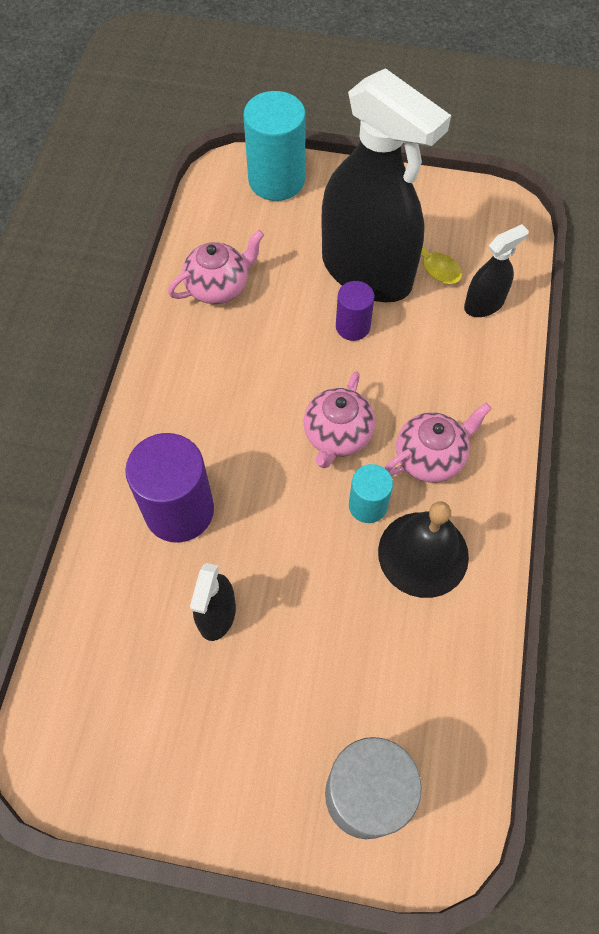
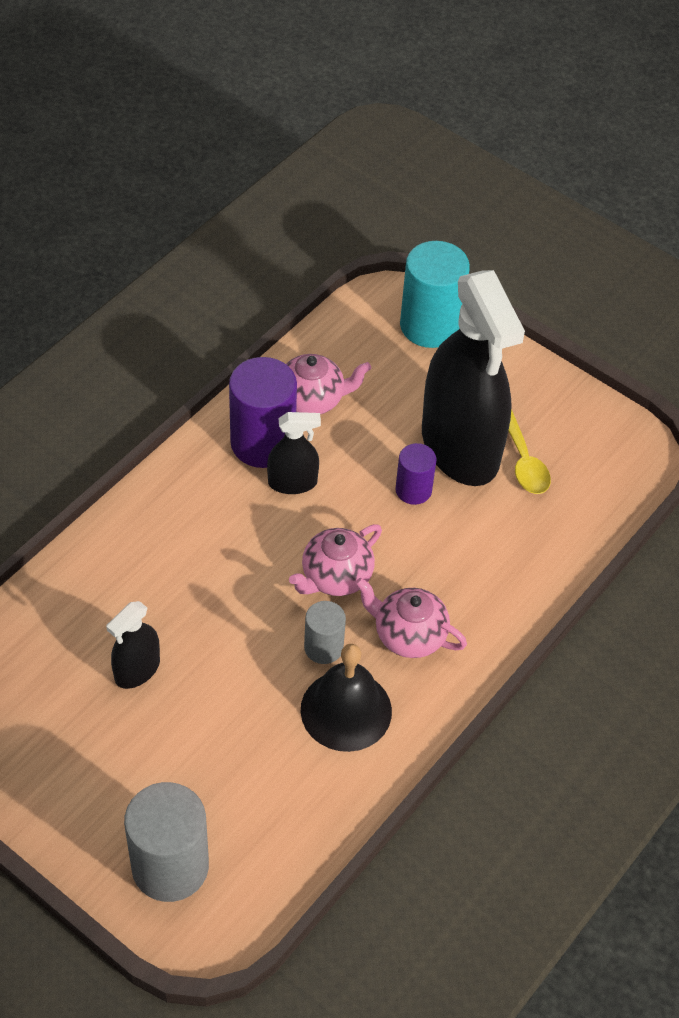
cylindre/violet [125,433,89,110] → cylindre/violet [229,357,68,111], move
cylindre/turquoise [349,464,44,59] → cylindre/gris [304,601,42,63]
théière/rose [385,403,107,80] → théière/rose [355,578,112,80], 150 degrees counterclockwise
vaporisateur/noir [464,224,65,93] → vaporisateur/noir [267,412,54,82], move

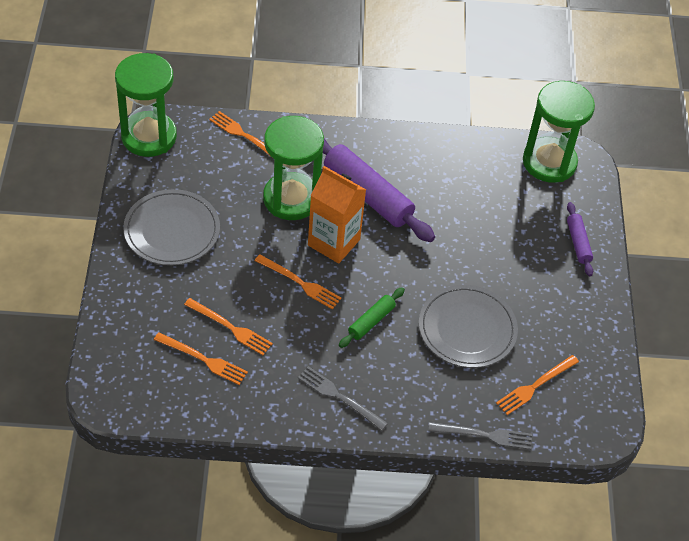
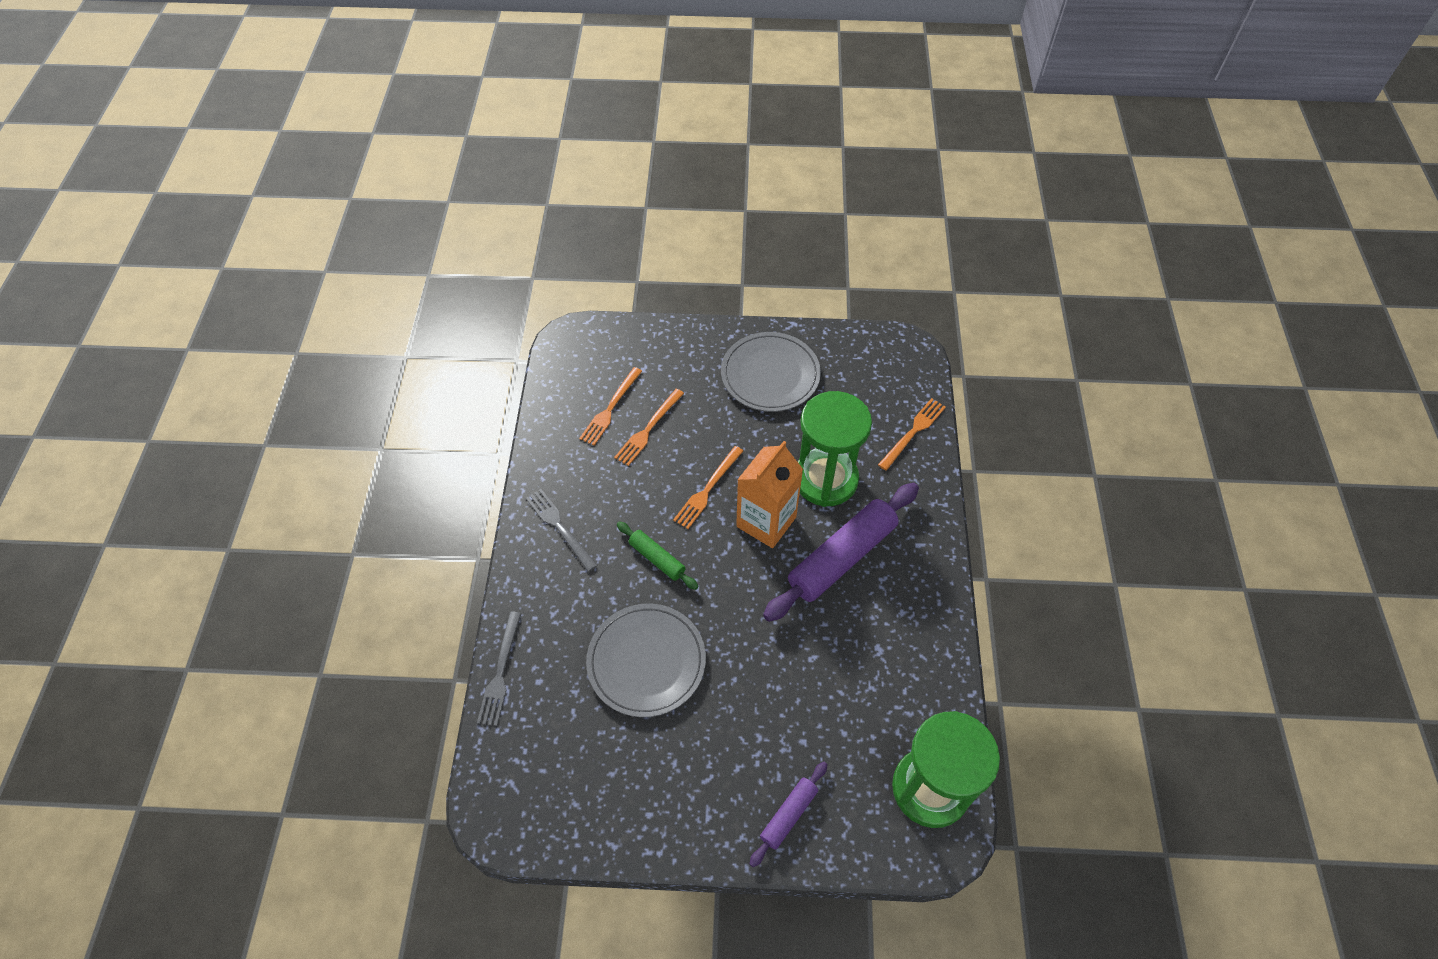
sablier/vert [115,53,62,104] → -
fourchette/gris [298,366,90,65] → fourchette/gris [526,489,72,83], 75 degrees counterclockwise
fourchette/orange [496,355,83,60] → -
rouleau à pâtisserie/violet [567,202,26,74] → rouleau à pâtisserie/violet [749,762,79,105], 45 degrees counterclockwise

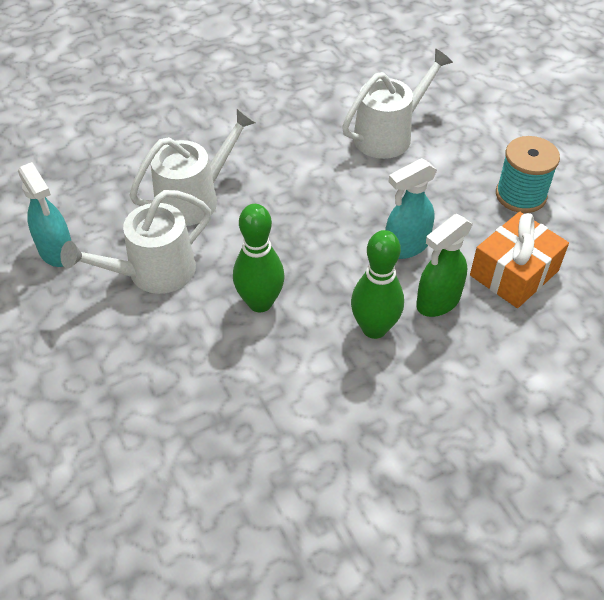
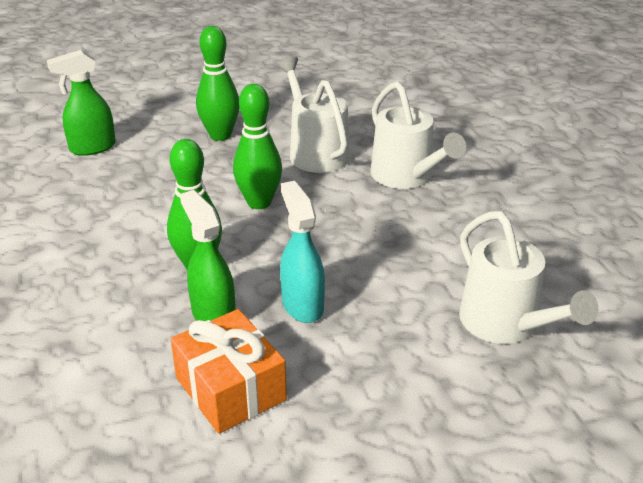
vaporisateur/turquoise [18,162,53,105] → -
bobine/turquoise [496,136,64,77] → -
- → vaporisateur/vert [47,50,69,106]
- → quille/vert [196,26,44,115]

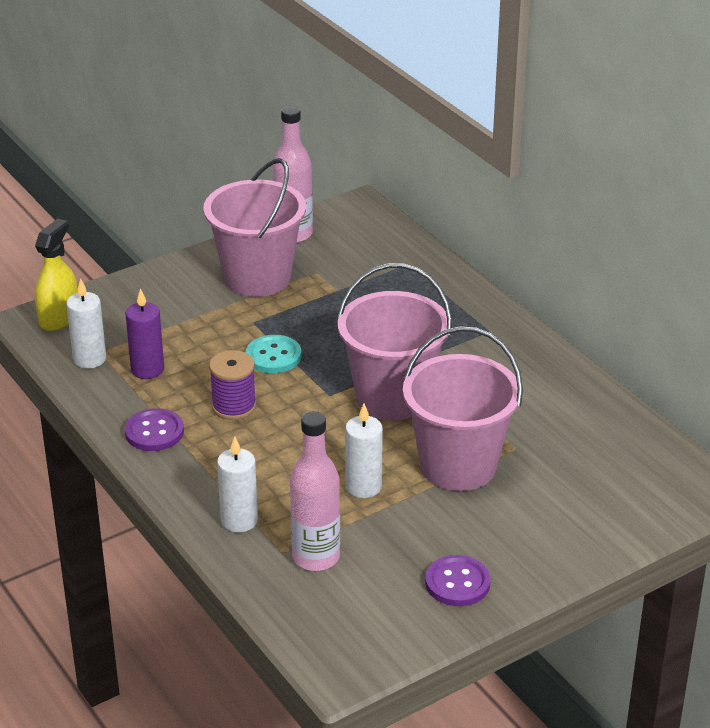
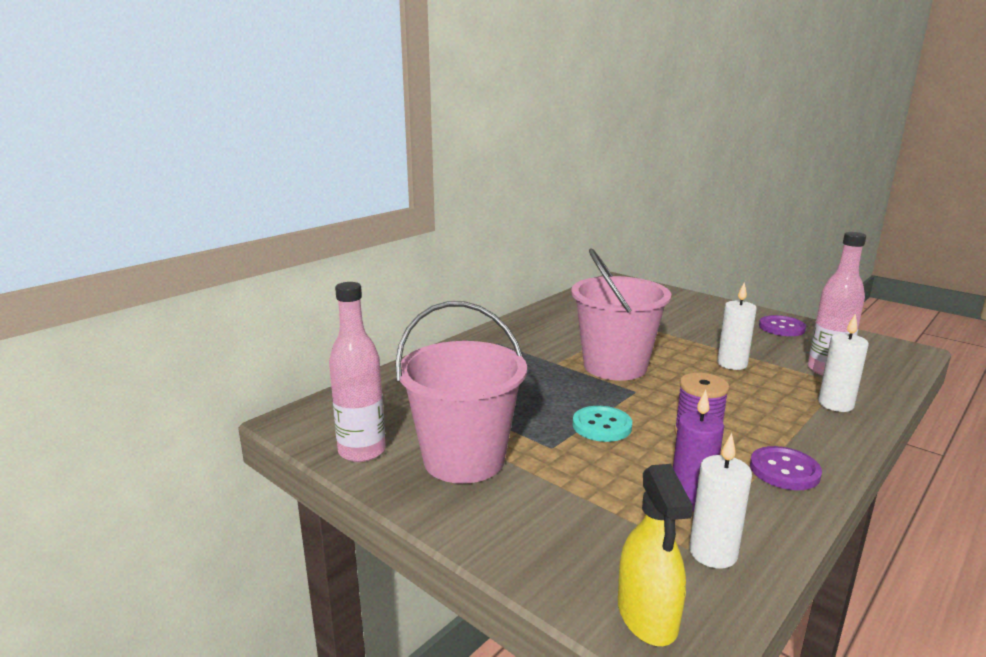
vaporisateur/jaune [35,219,43,112] → vaporisateur/jaune [618,464,75,182], 105 degrees counterclockwise
seau/rose [403,326,120,165] → -

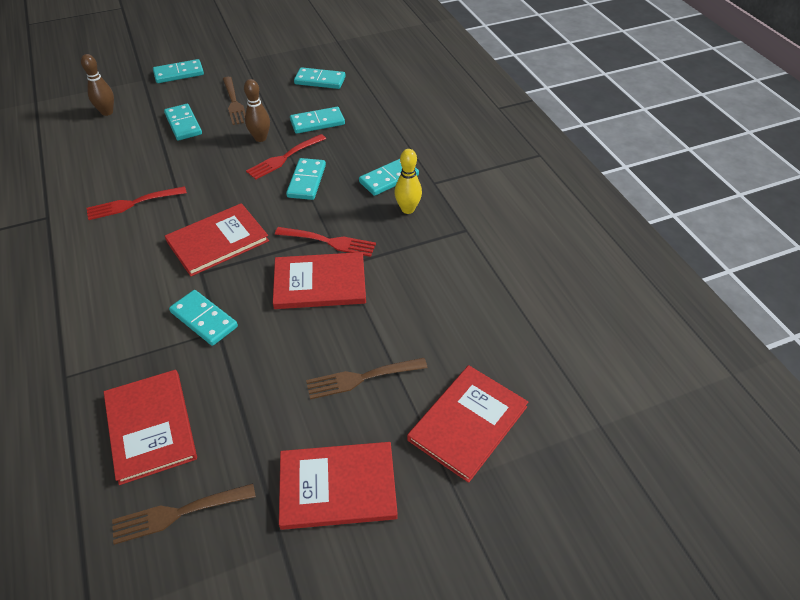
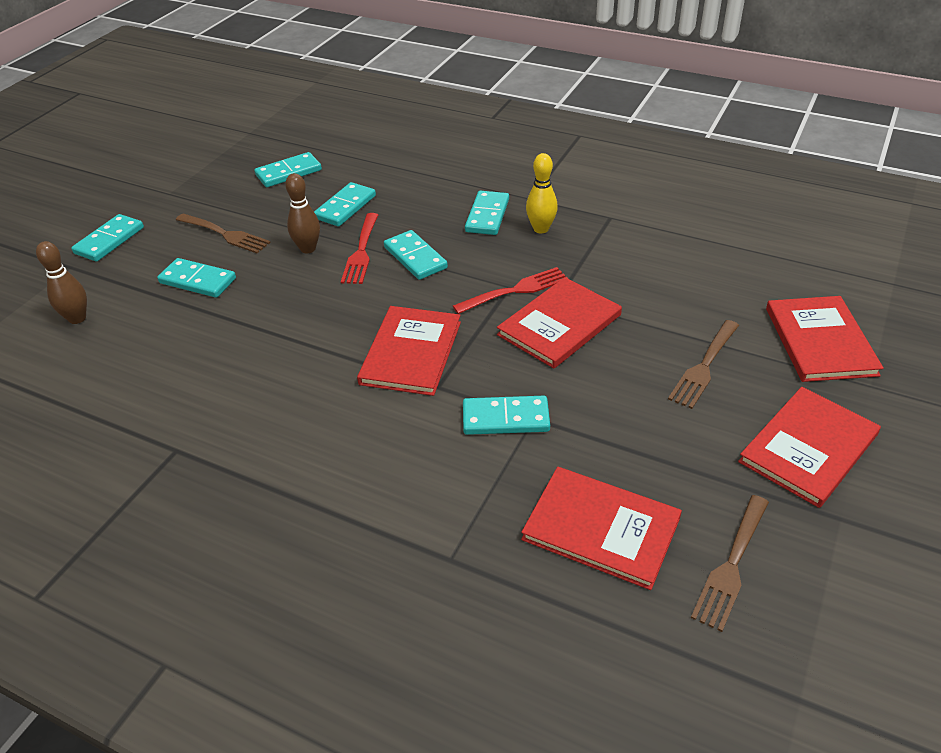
fourchette/rouge [86,186,101,34] → -

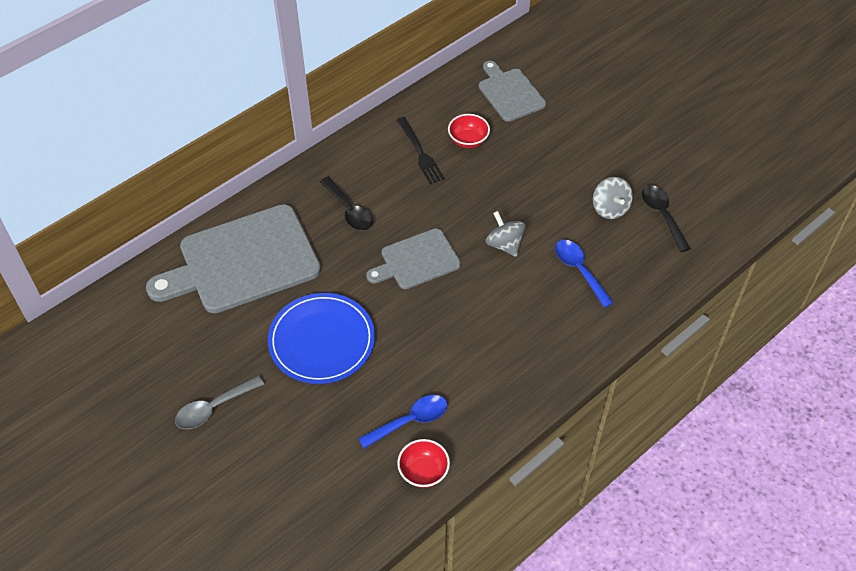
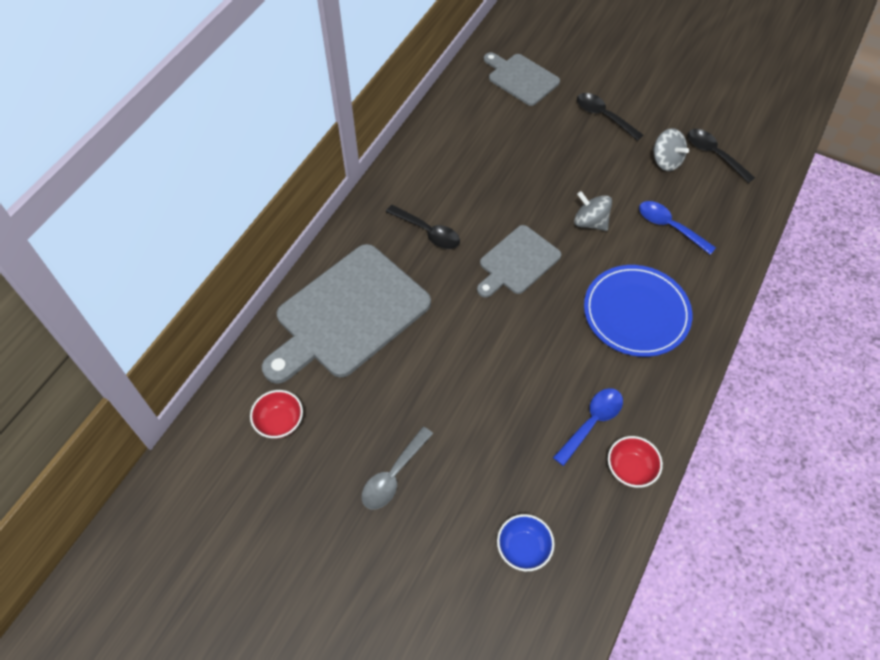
assiette/bleu [268,293,107,91] → assiette/bleu [584,265,108,92], move
fourchette/noir [397,117,48,67] → -
bol/rouge [448,114,42,34] → bol/rouge [250,390,53,49], move
- → bol/bleu [497,514,58,57]
- → cuillère/noir [577,93,66,48]

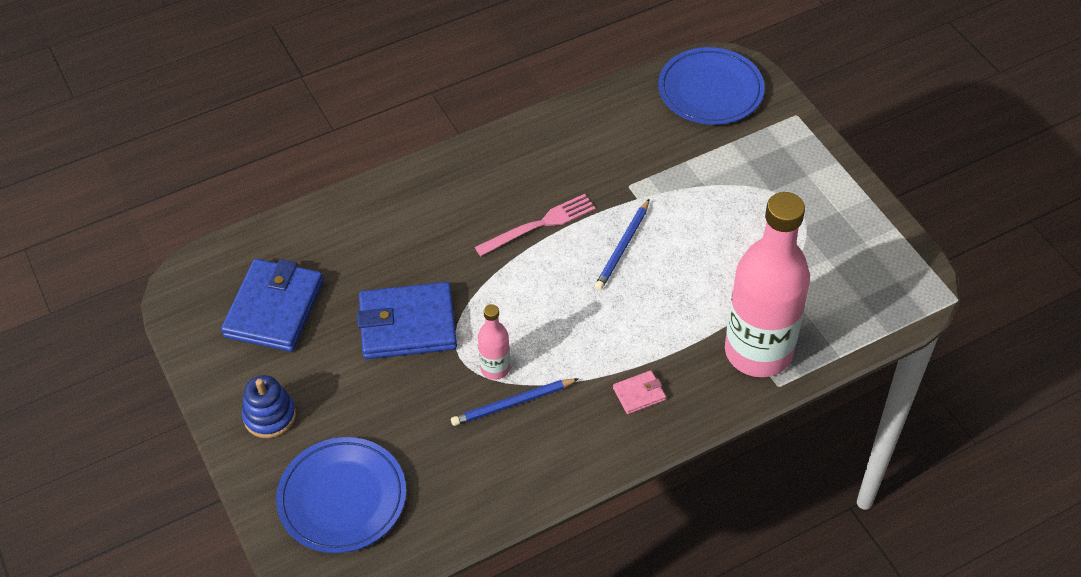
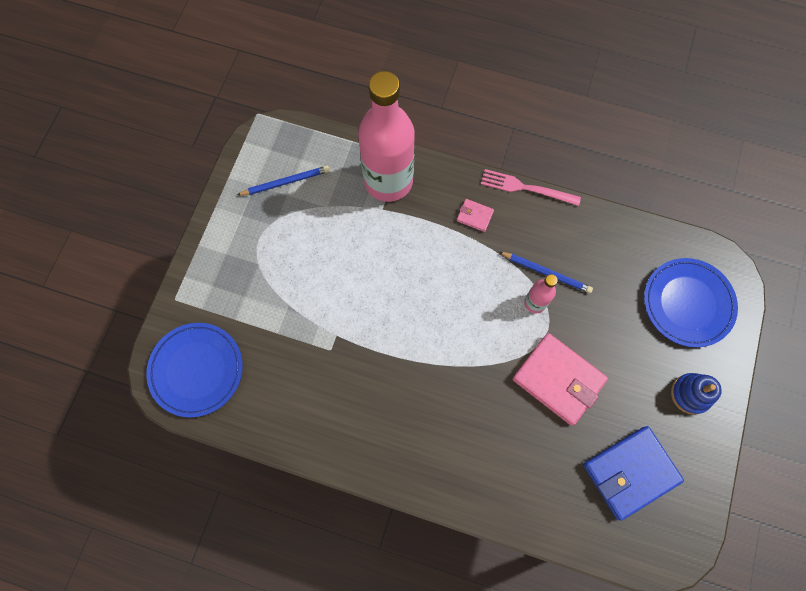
portefeuille/bleu [357,282,100,77] → portefeuille/rose [512,333,96,93]
fourchette/rose [475,194,121,62] → fourchette/rose [481,169,100,37], move
crayon/bleu [595,199,54,91] → crayon/bleu [237,166,93,29], move

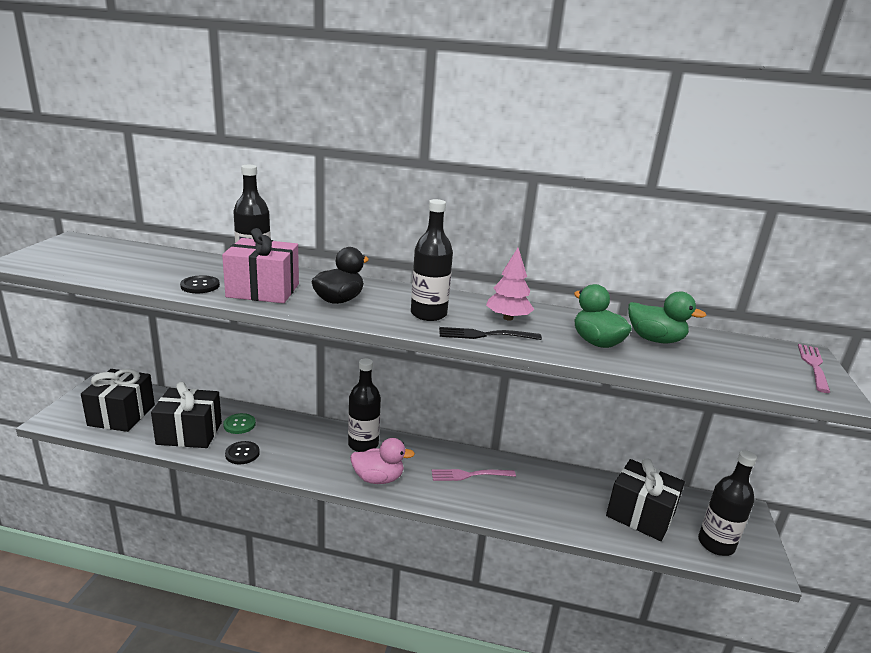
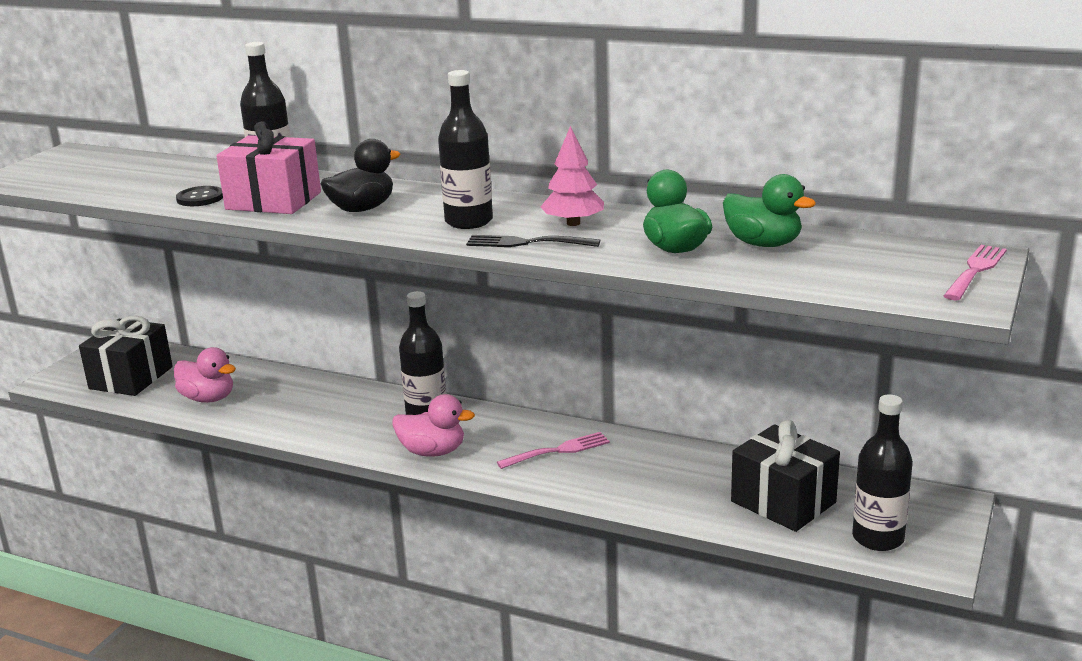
cadeau/noir [151,382,71,66] → canard/rose [174,347,62,56]
bouton/vert [223,413,33,21] → -
bouton/noir [225,441,35,24] → -
fourchette/rose [432,469,84,12] → fourchette/rose [497,432,113,37], 150 degrees clockwise

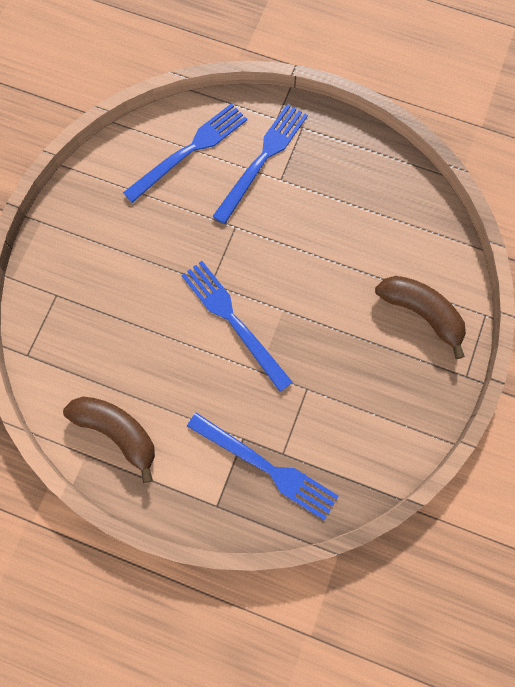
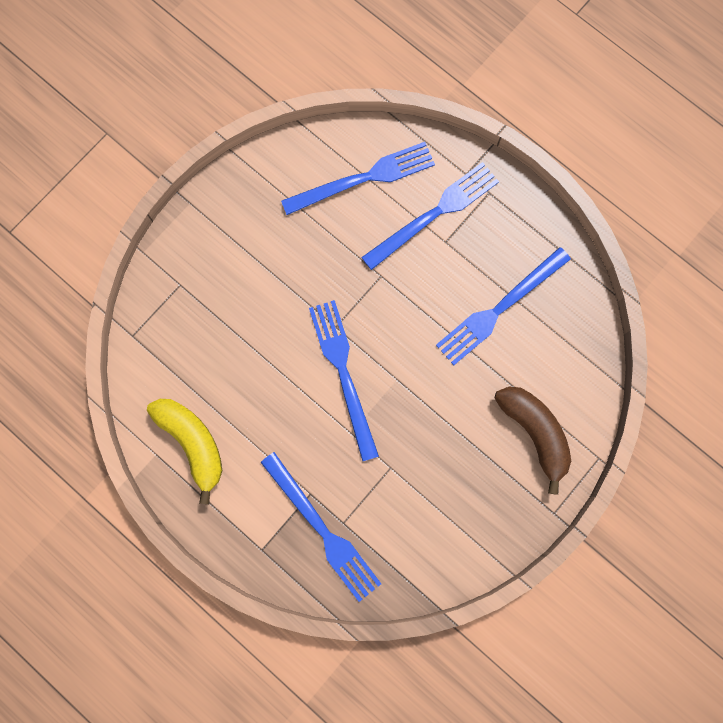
banane/marron [63,397,92,86] → banane/jaune [147,399,75,105]
- → fourchette/bleu [436,247,135,118]

